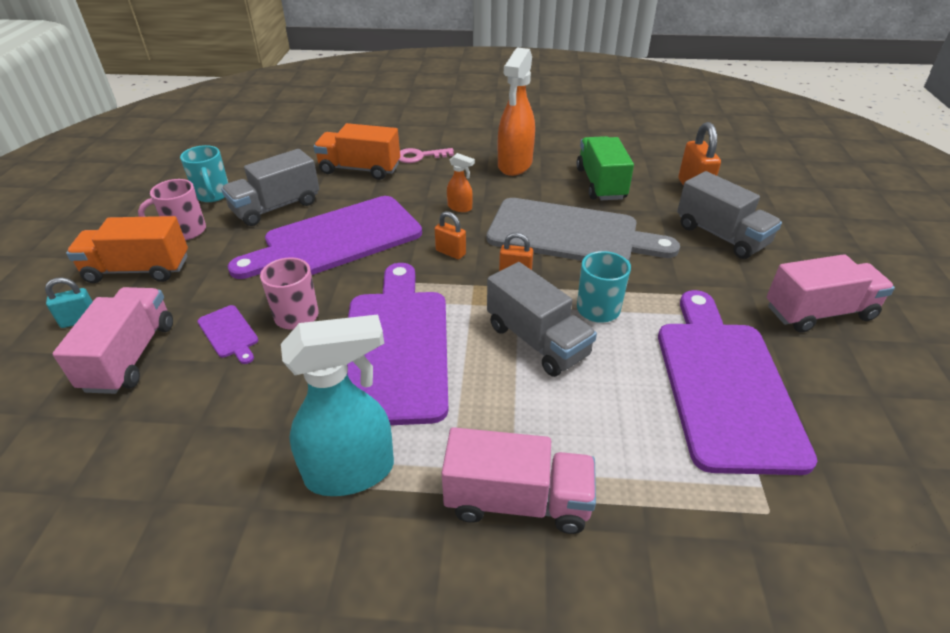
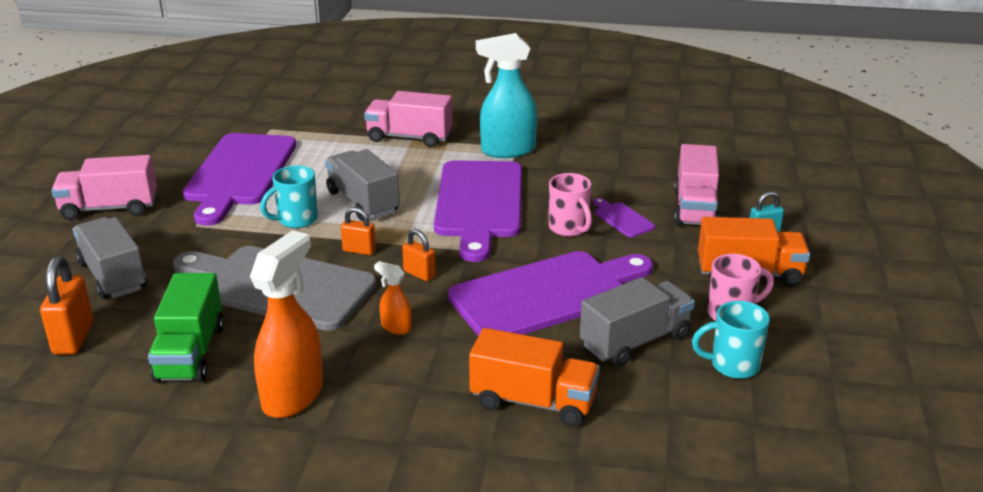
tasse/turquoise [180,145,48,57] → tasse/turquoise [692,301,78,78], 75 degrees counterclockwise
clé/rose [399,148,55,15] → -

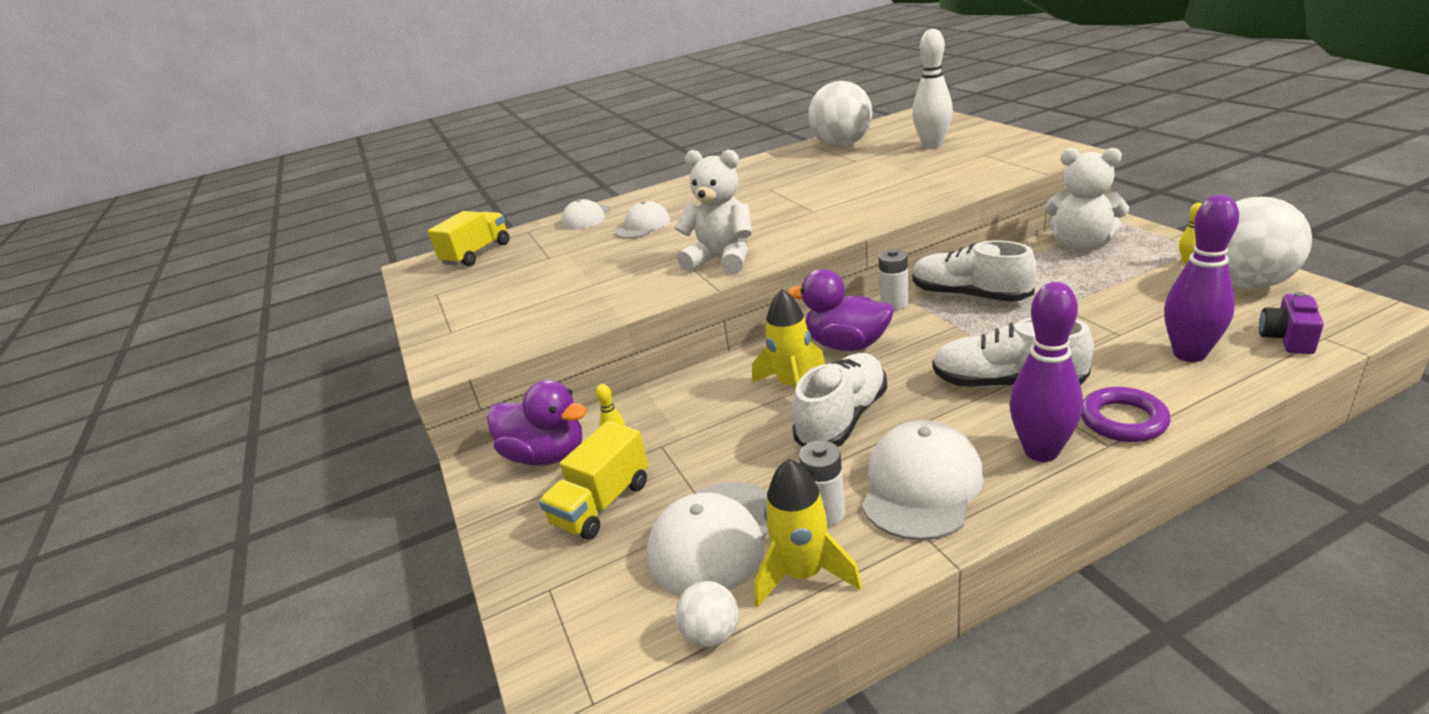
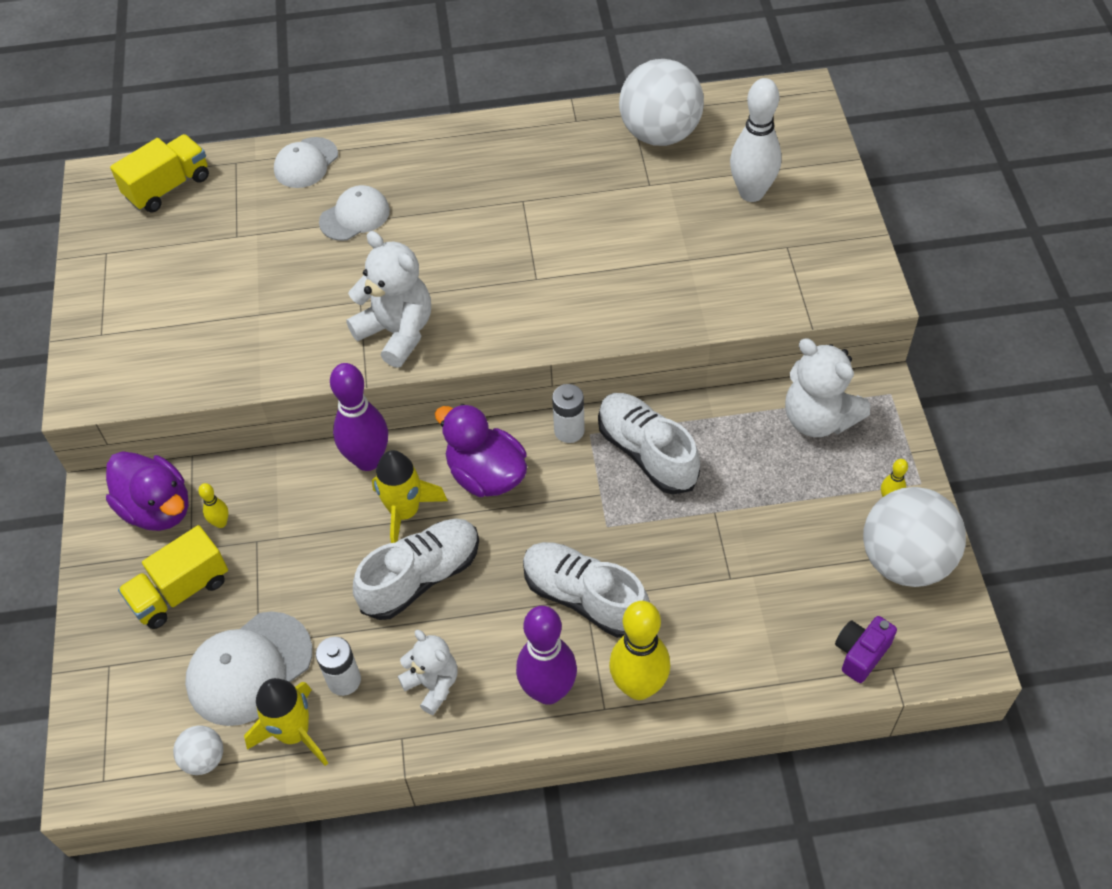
casquette/blanc [862,420,122,121] → ours en peluche/blanc [398,630,59,85]
anneau/violet [1081,387,90,55] → quille/jaune [609,601,61,99]
quille/violet [1164,195,75,167] → quille/violet [330,363,58,108], move

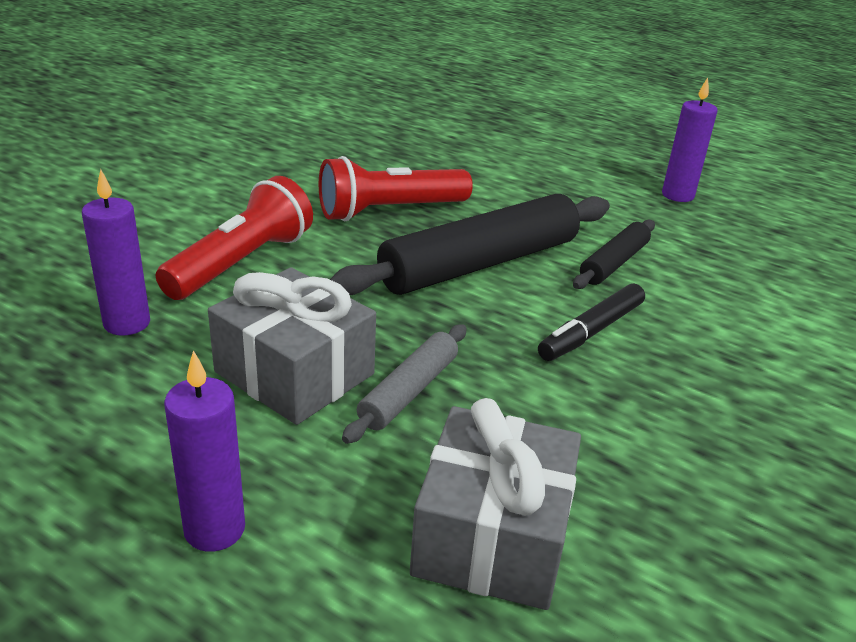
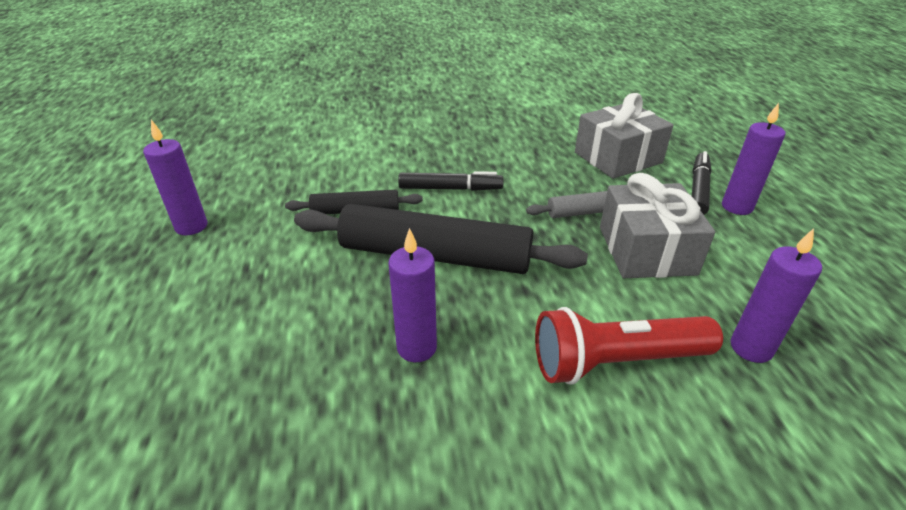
lampe de poche/rouge [319,156,154,65] → bougie/violet [388,228,49,134]
- → feutre/noir [692,151,20,64]

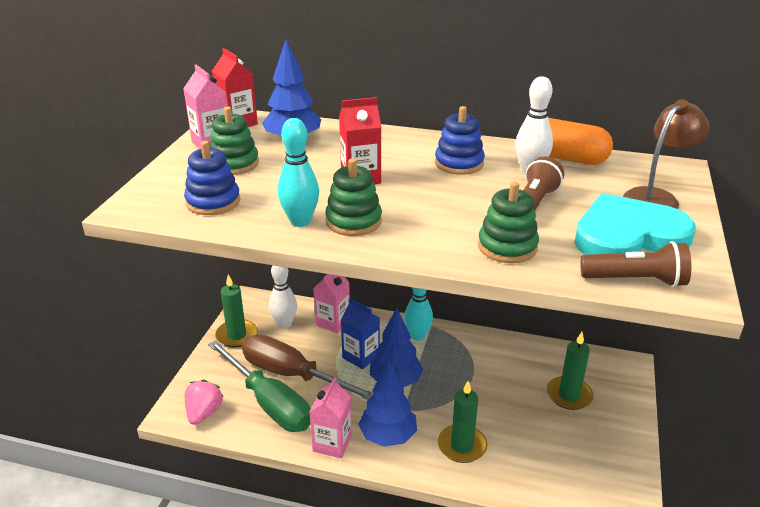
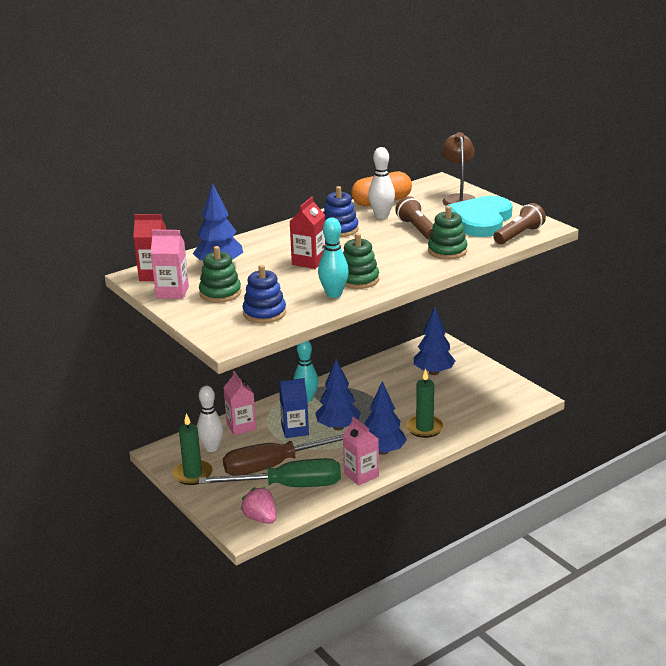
bougie/vert [547,332,47,78] → arbre/bleu [414,308,41,67]

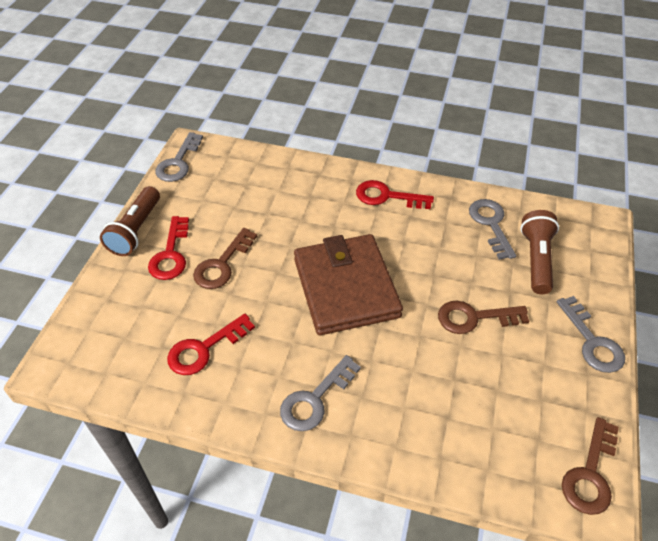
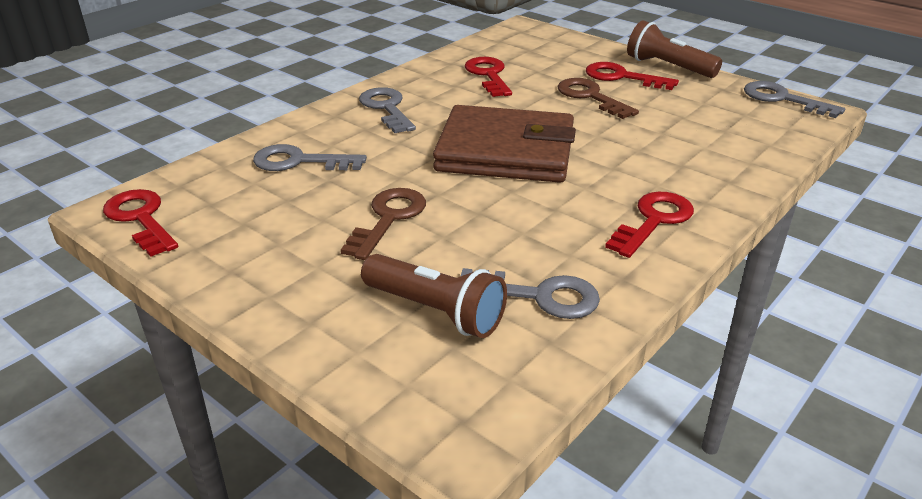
clé/gris [557,296,68,77] → clé/gris [253,144,114,27], move
clé/marron [562,417,57,98] → clé/rouge [103,189,75,68]

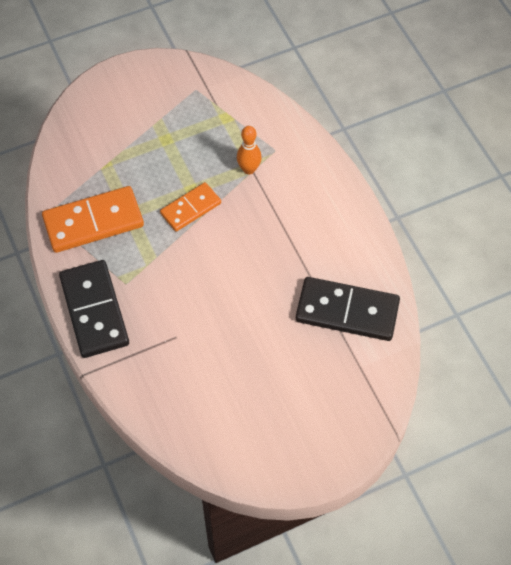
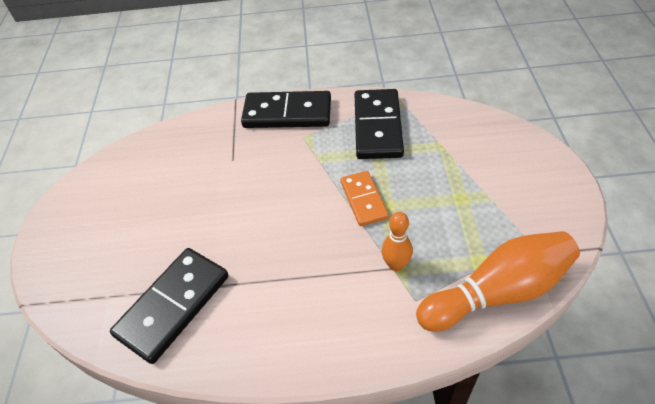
domino/orange [42,186,102,67] → domino/noir [355,89,49,70]
- → quille/orange [416,231,164,100]

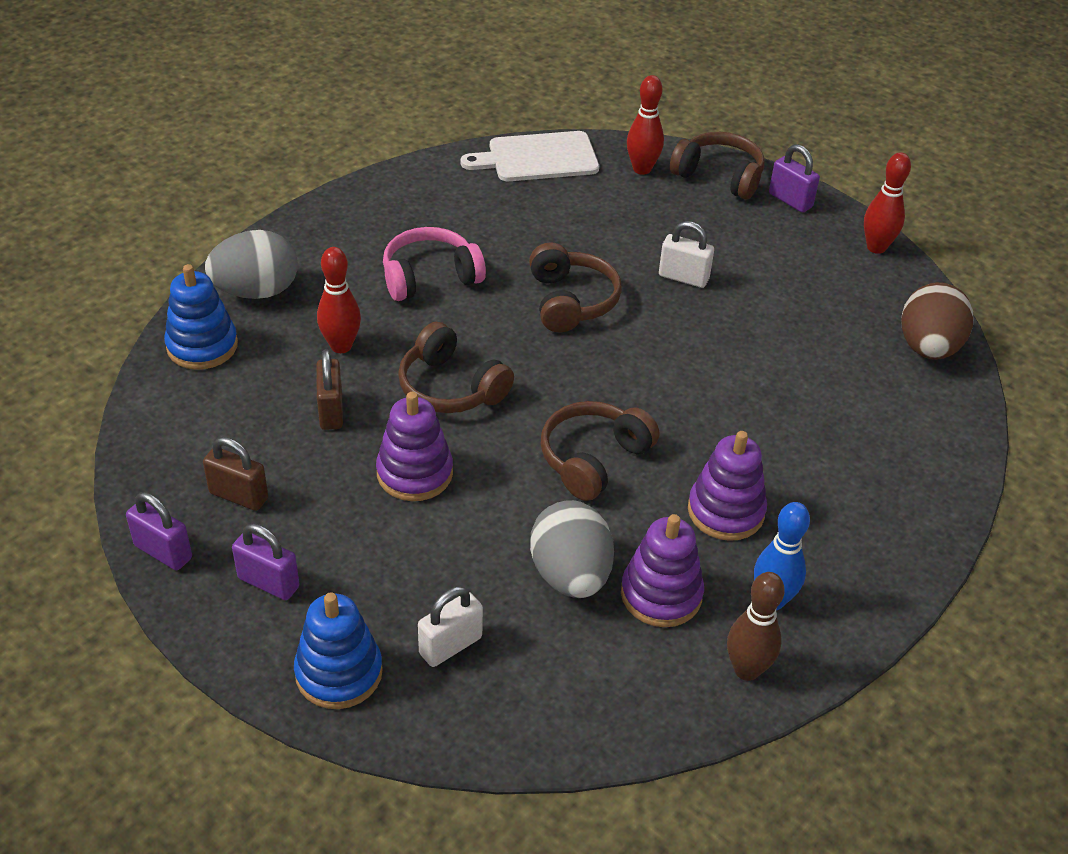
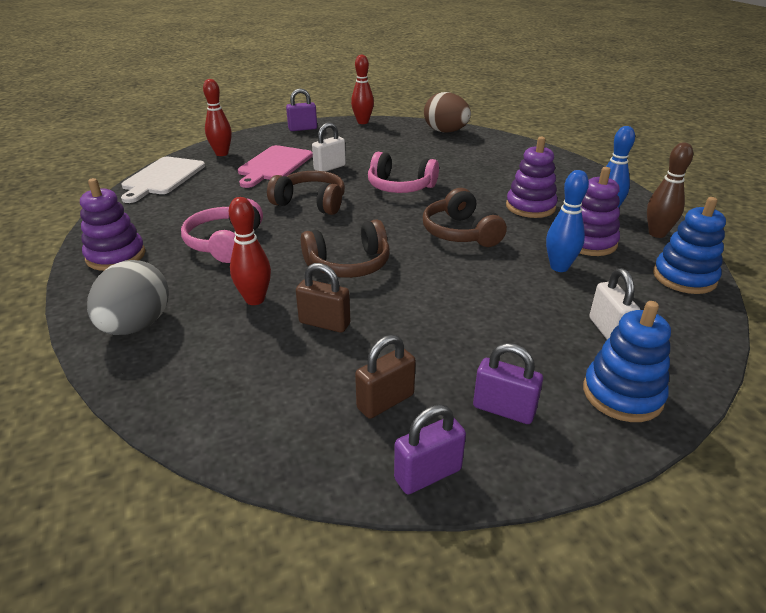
jouet à empiler/bleu [164,264,74,106] → jouet à empiler/bleu [653,197,73,97], move
cadenas/violet [232,524,67,76] → cadenas/violet [473,343,70,81], 60 degrees clockwise
jouet à empiler/violet [376,392,77,109] → jouet à empiler/violet [80,178,65,93], move
œuf/gris [530,500,84,98] → quille/bleu [546,170,43,102]
casque audio/marron [670,132,94,68] → -
- → planche à découper/rose [238,145,75,43]
- → casque audio/rose [368,152,71,41]

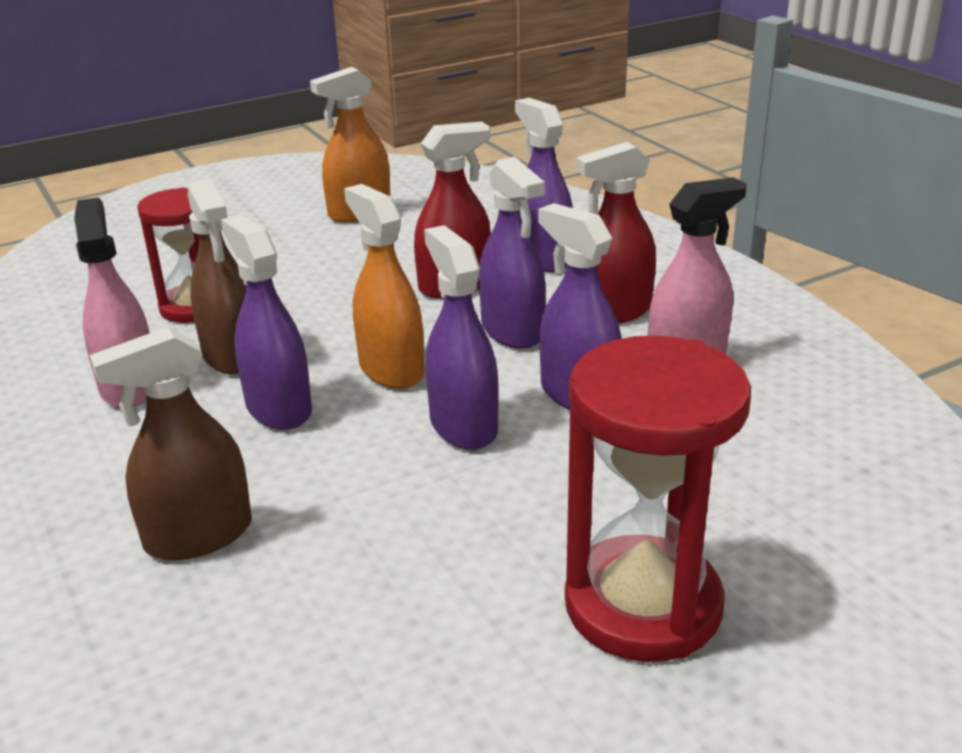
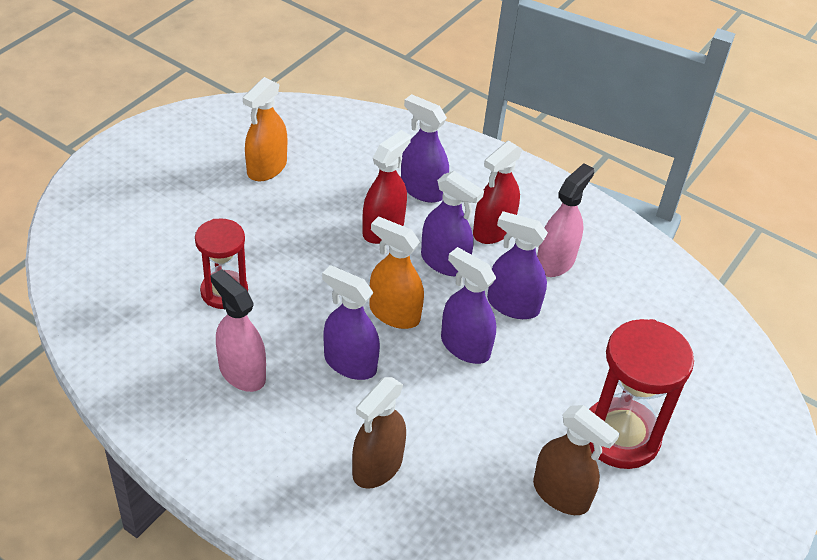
vaporisateur/marron [188,179,58,195] → vaporisateur/marron [533,405,87,110], move

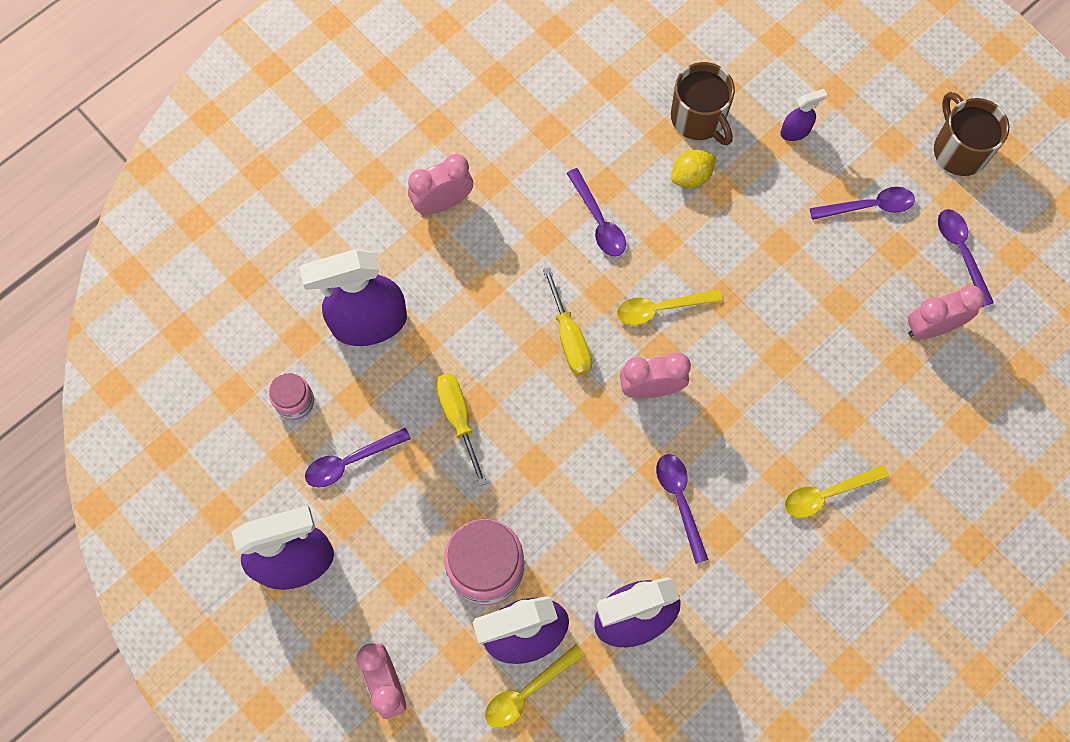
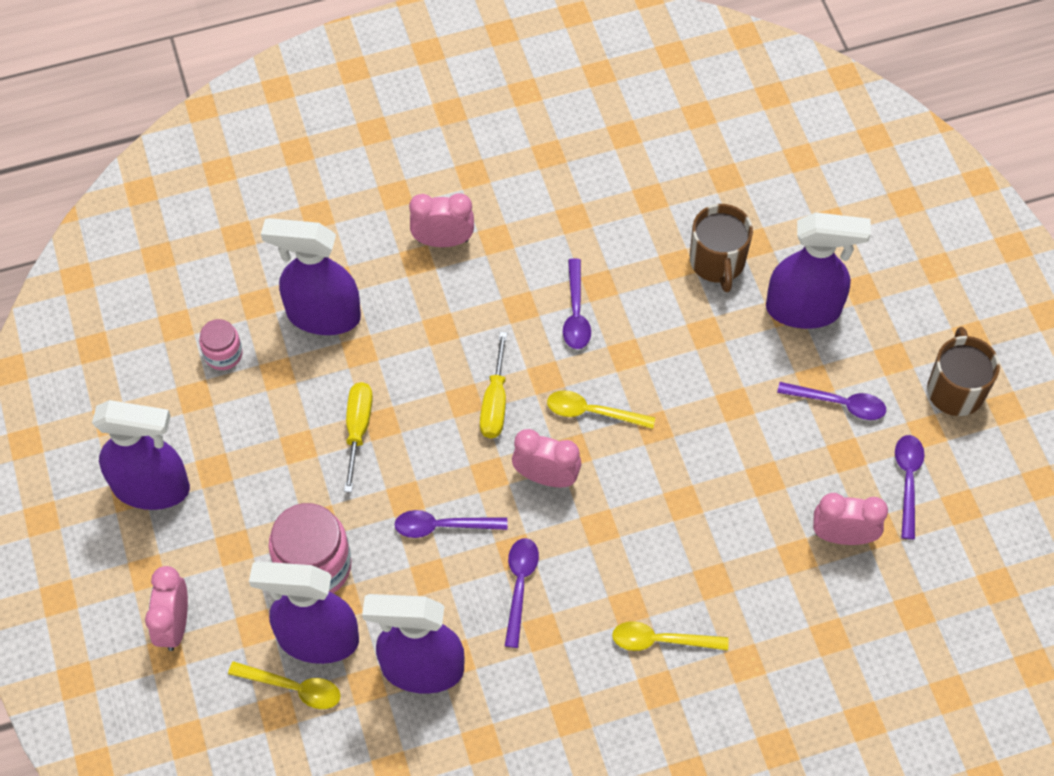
cuillère/violet [305,428,106,60] → cuillère/violet [394,510,114,28], move
cuillère/jaune [485,645,100,83] → cuillère/jaune [228,661,113,48], 150 degrees counterclockwise
citron/jaune [671,150,45,38] → -
vaporisateur/violet [780,89,47,52] → vaporisateur/violet [766,212,105,117], x2.26

